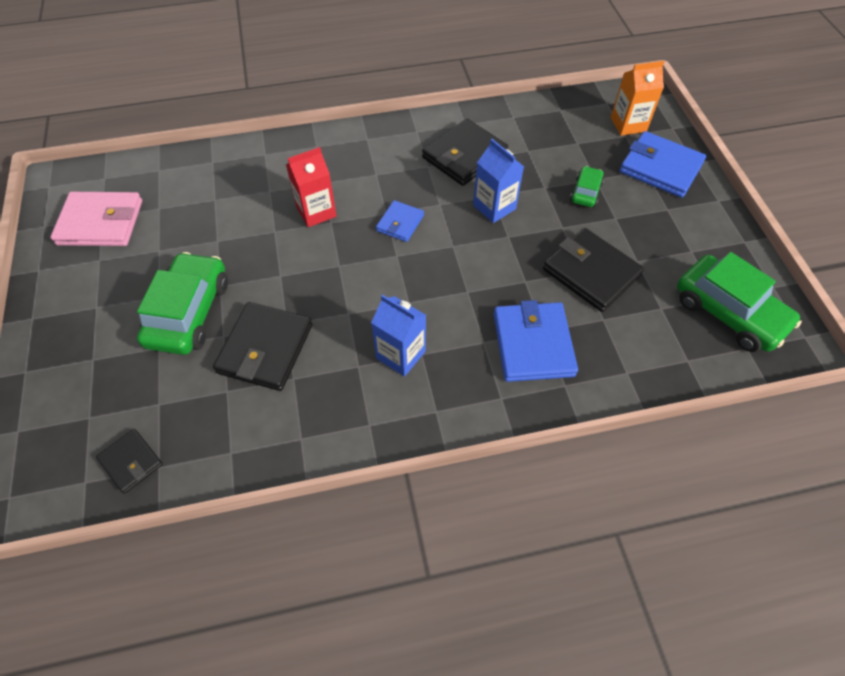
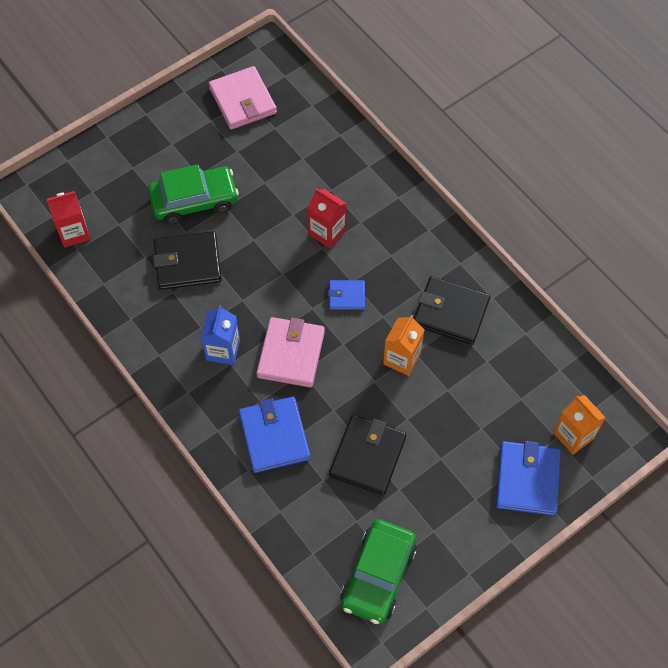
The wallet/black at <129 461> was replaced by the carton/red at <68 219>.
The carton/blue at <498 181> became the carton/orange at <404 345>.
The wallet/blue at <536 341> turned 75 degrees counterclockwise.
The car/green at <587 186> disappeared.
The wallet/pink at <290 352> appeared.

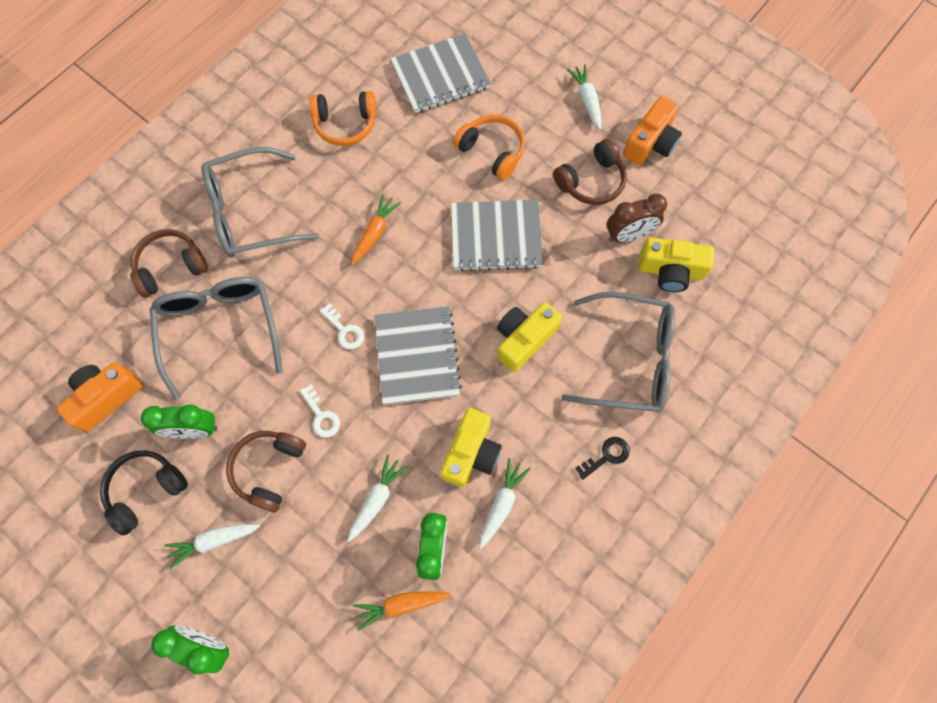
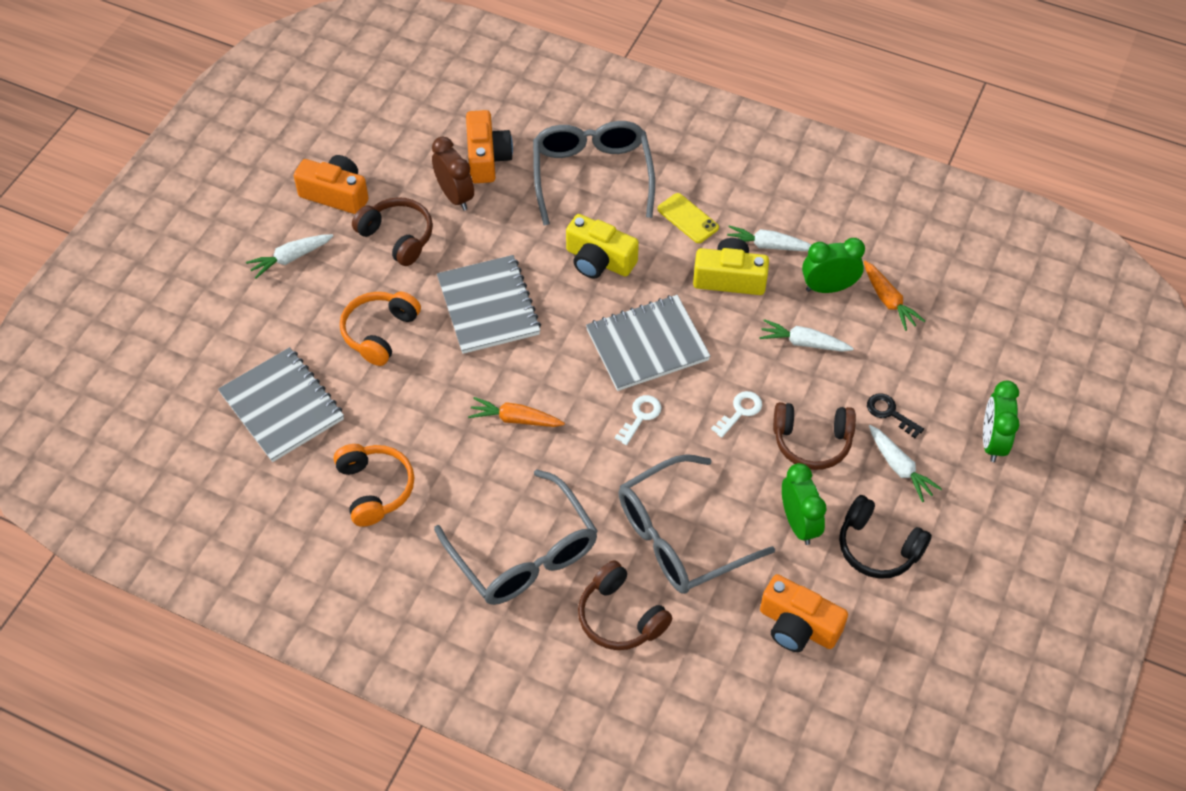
The key/black moved from <602 458> to <895 415>.
The camera/yellow at <676 264> became the camera/orange at <489 146>.
The phone/yellow at <688 218> appeared.

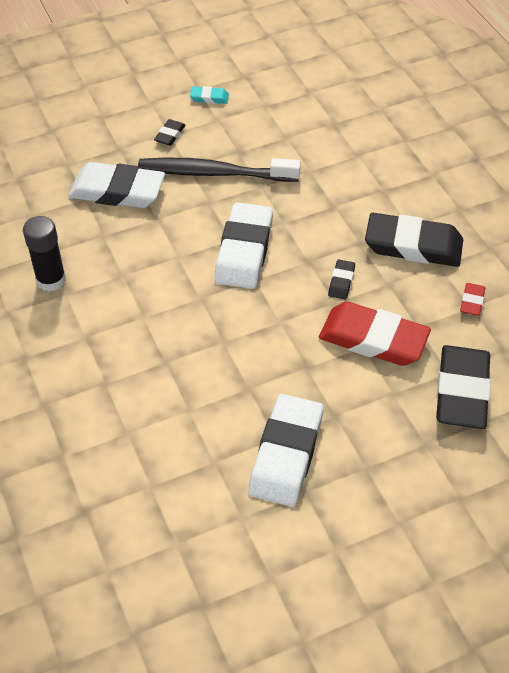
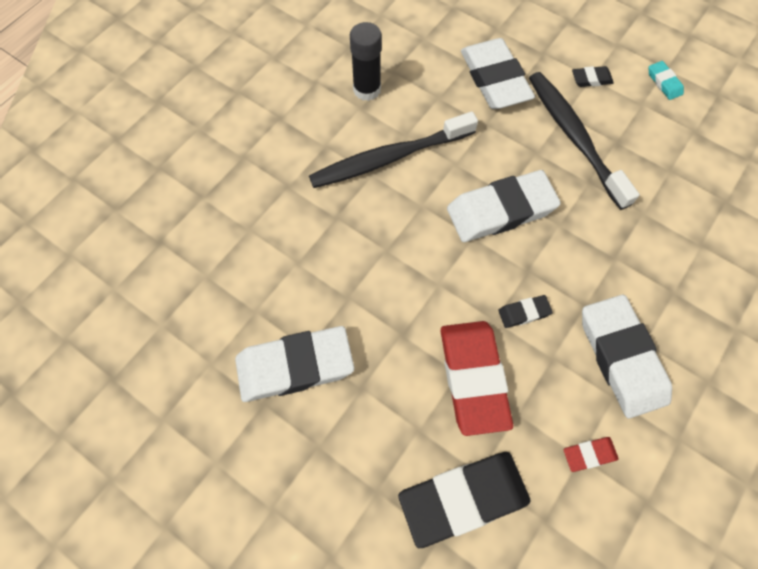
The eraser/black at <414 240> became the eraser/white at <627 357>.
The toothbrush/black at <393 150> appeared.

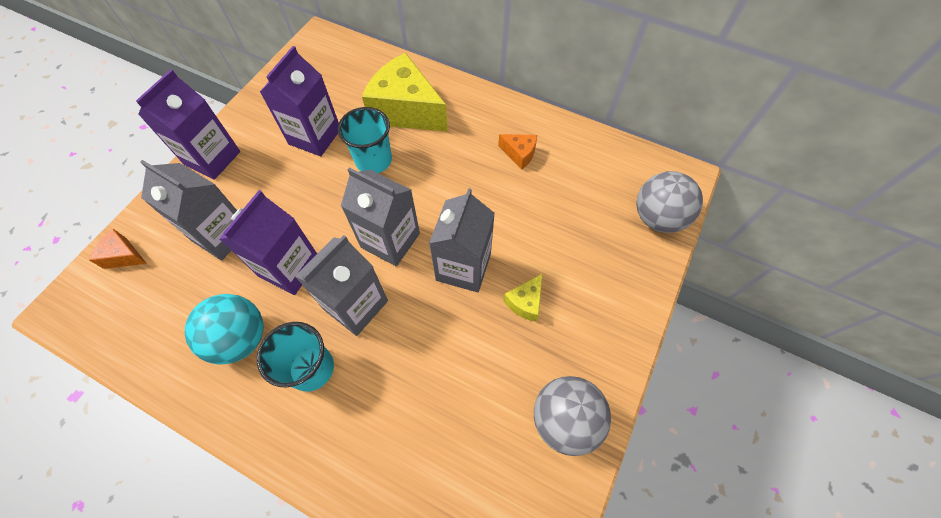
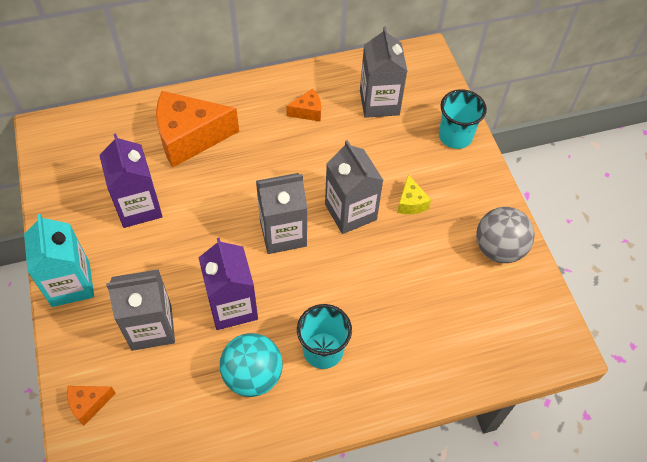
The carton/purple at <188 124> became the carton/turquoise at <59 260>.
The carton/grey moved from <341 285> to <383 72>.
The cup/turquoise moved from <365 140> to <463 119>.
The cheese/yellow at <405 92> became the cheese/orange at <197 129>.
The ball/grey at <669 202> disappeared.

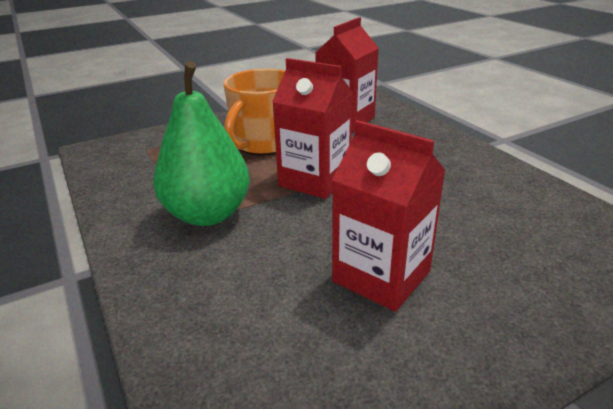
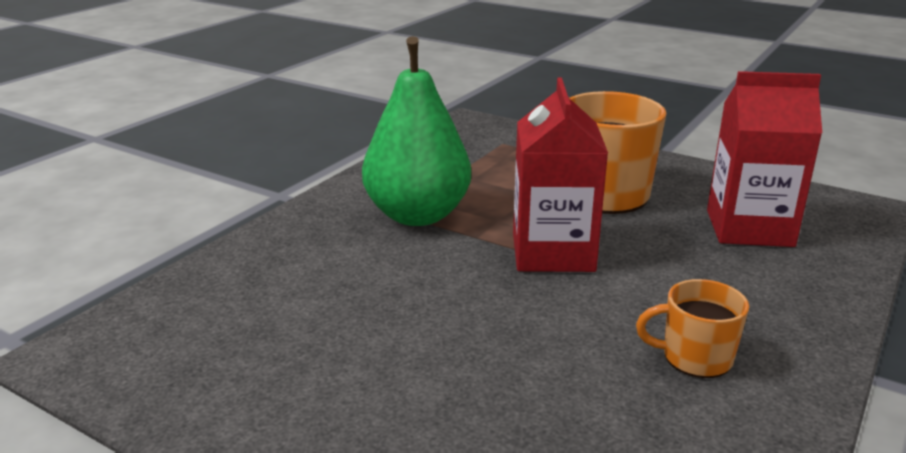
The carton/red at <389 216> disappeared.
The mug/orange at <692 328> appeared.

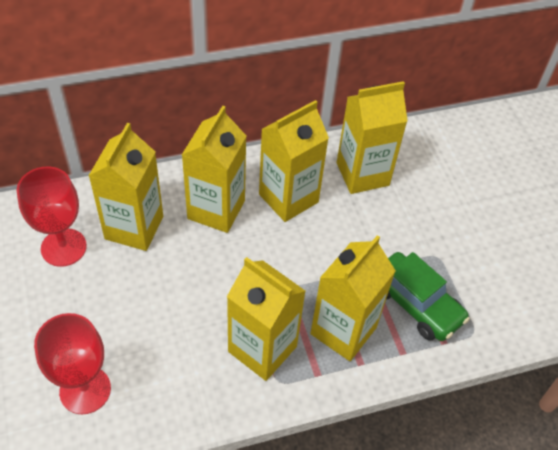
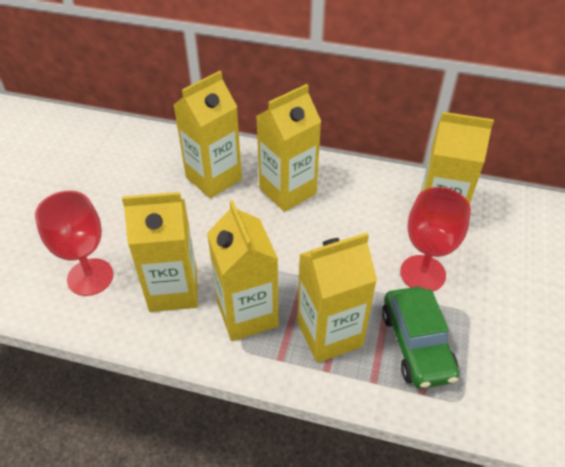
The goblet/red moved from <52 217> to <435 239>.
The carton/yellow moved from <294 161> to <160 252>.

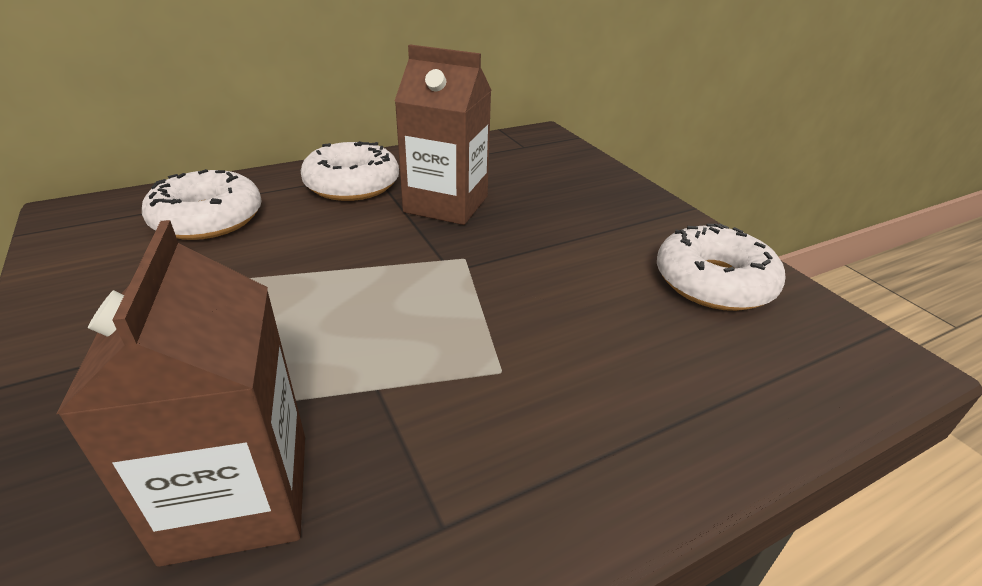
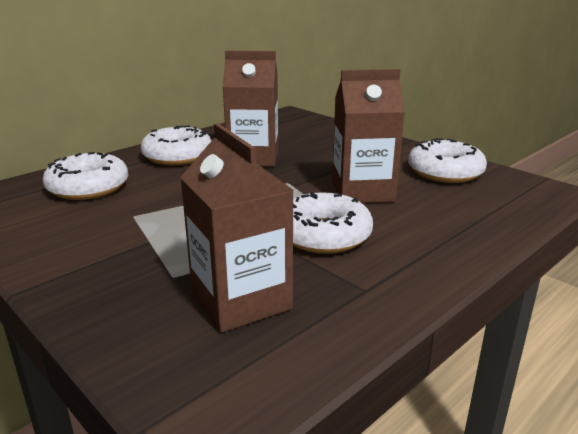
The donut/white at <333 223> appeared.
The carton/brown at <368 136> appeared.

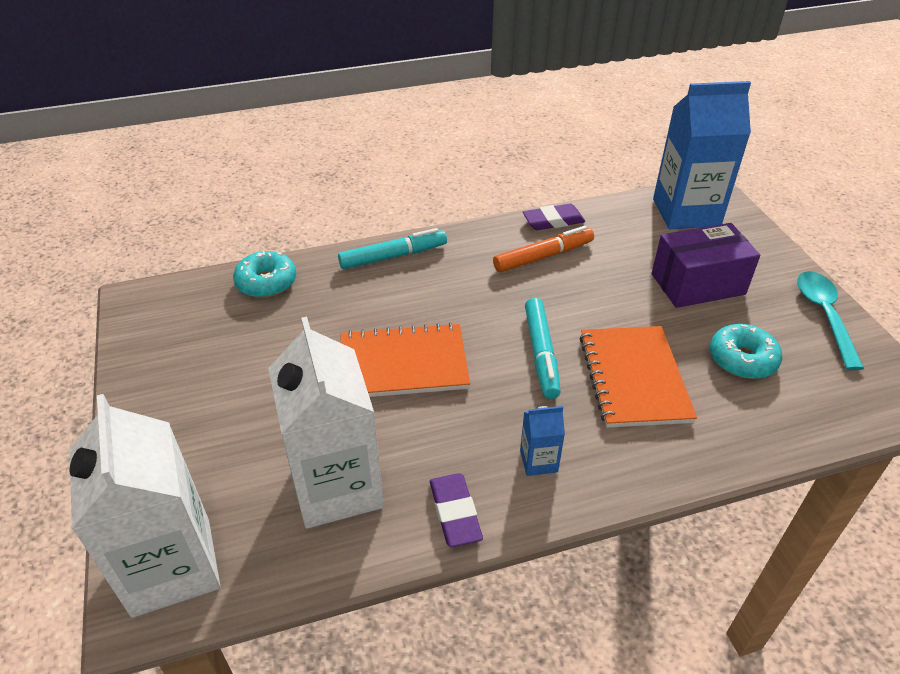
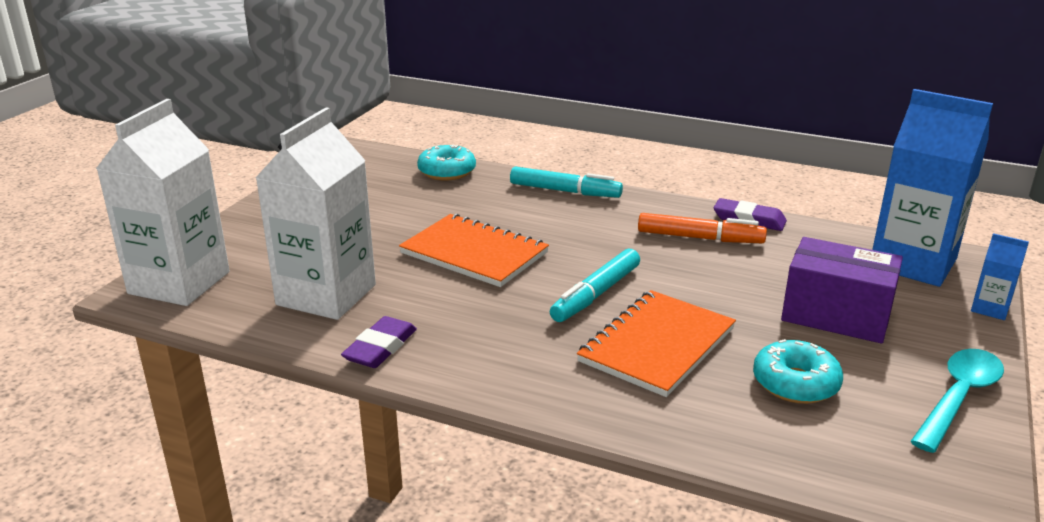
The carton/blue moved from <542 441> to <1000 276>.

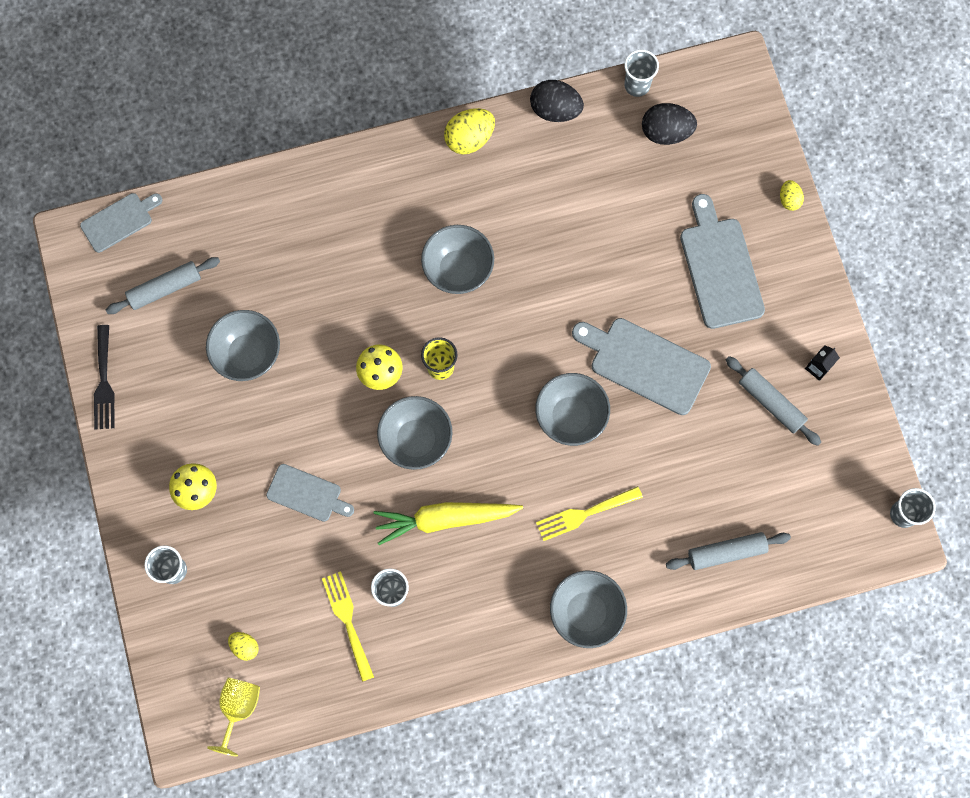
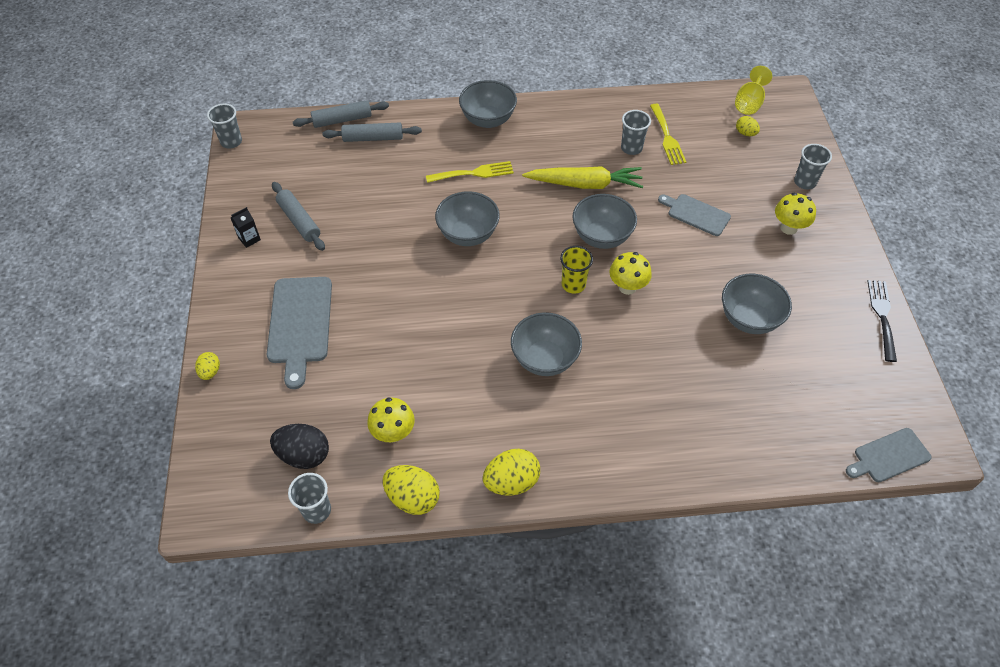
The rolling pin/grey moved from <163 285> to <341 114>.
The egg/black at <557 101> became the egg/yellow at <411 490>.
The cutting board/grey at <641 366> disappeared.
The mushroom/yellow at <391 419> appeared.

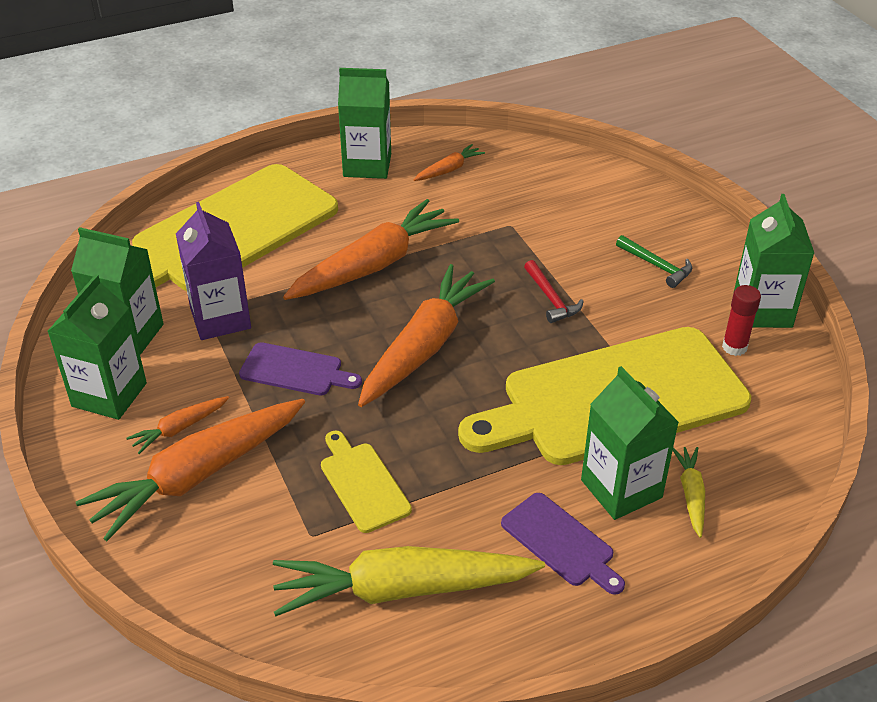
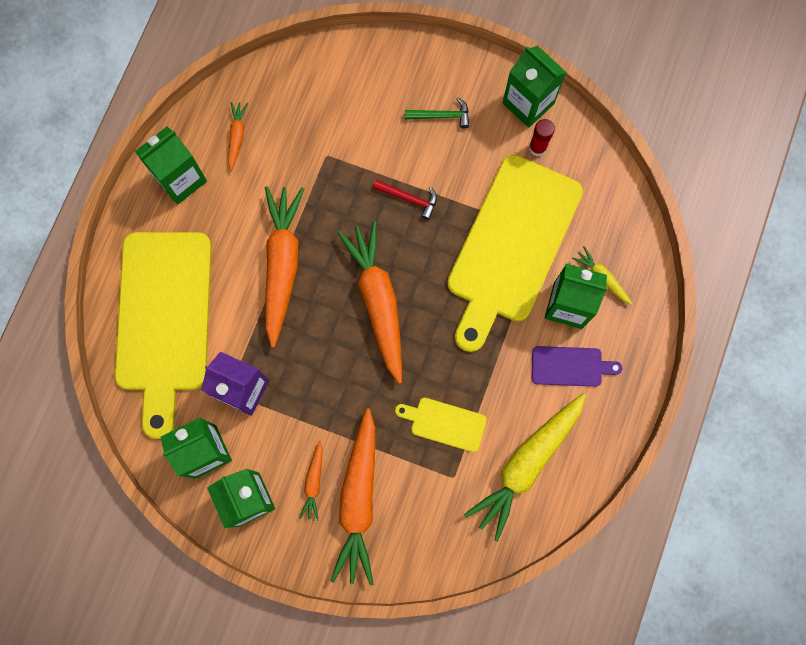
The cutting board/purple at <300 369> disappeared.

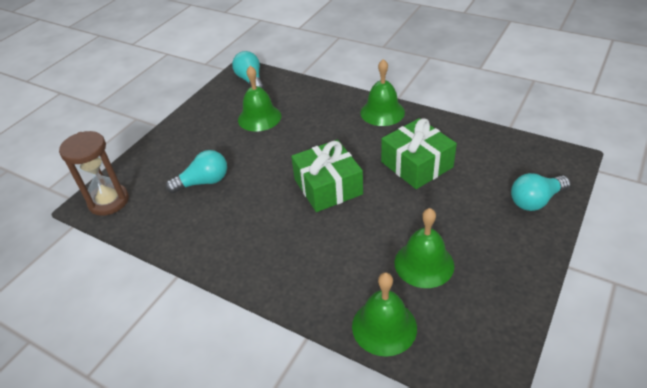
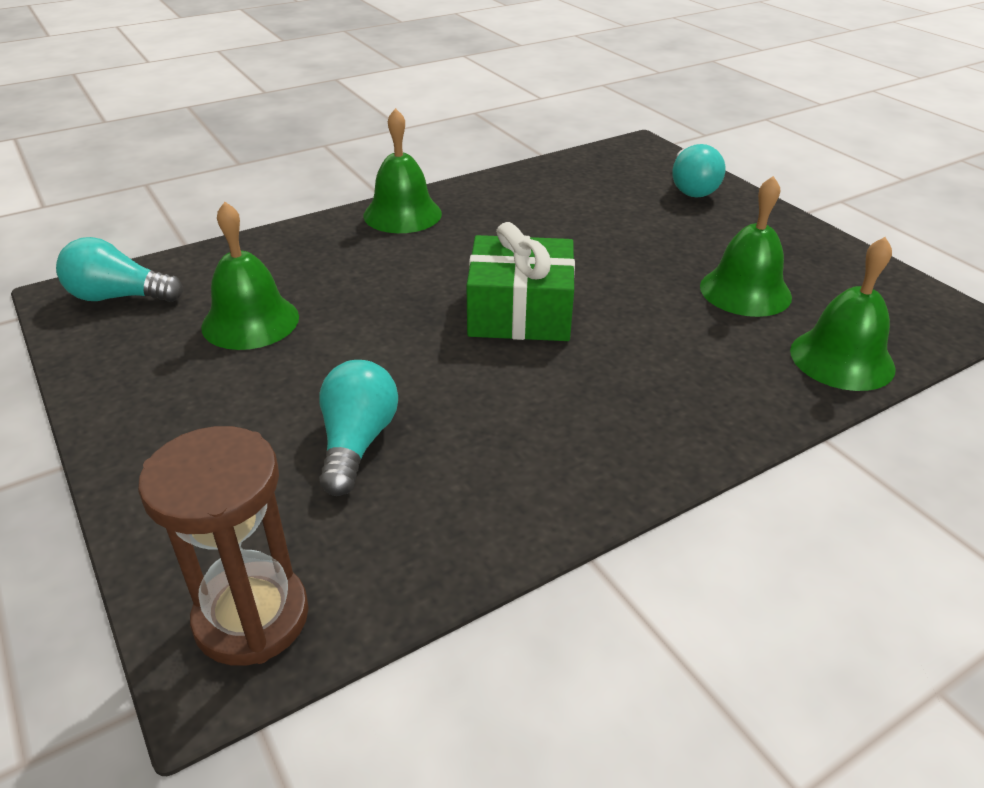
The gift/green at <419 153> disappeared.

